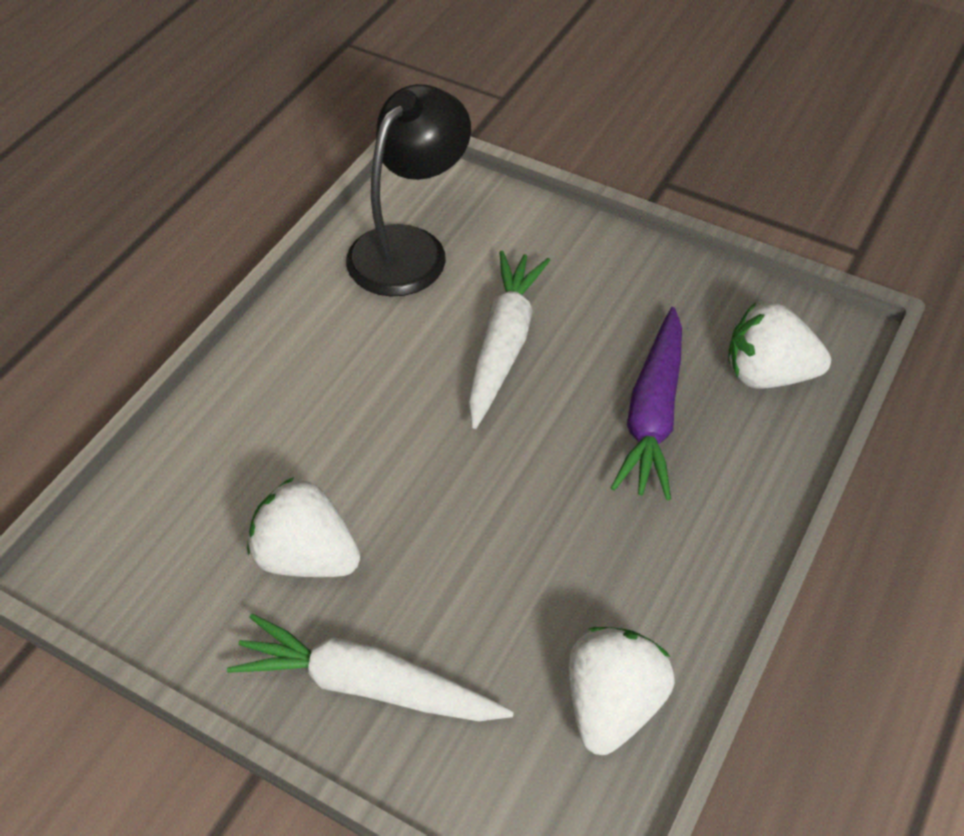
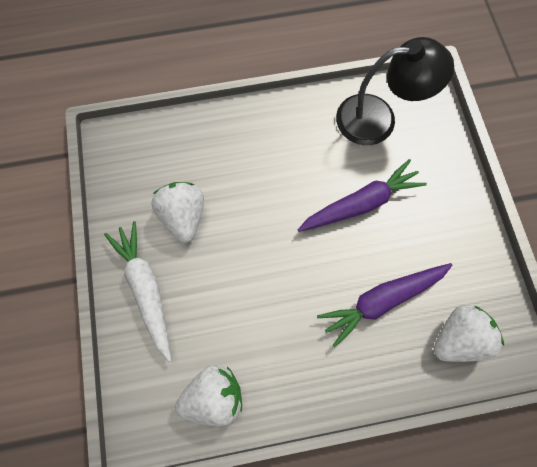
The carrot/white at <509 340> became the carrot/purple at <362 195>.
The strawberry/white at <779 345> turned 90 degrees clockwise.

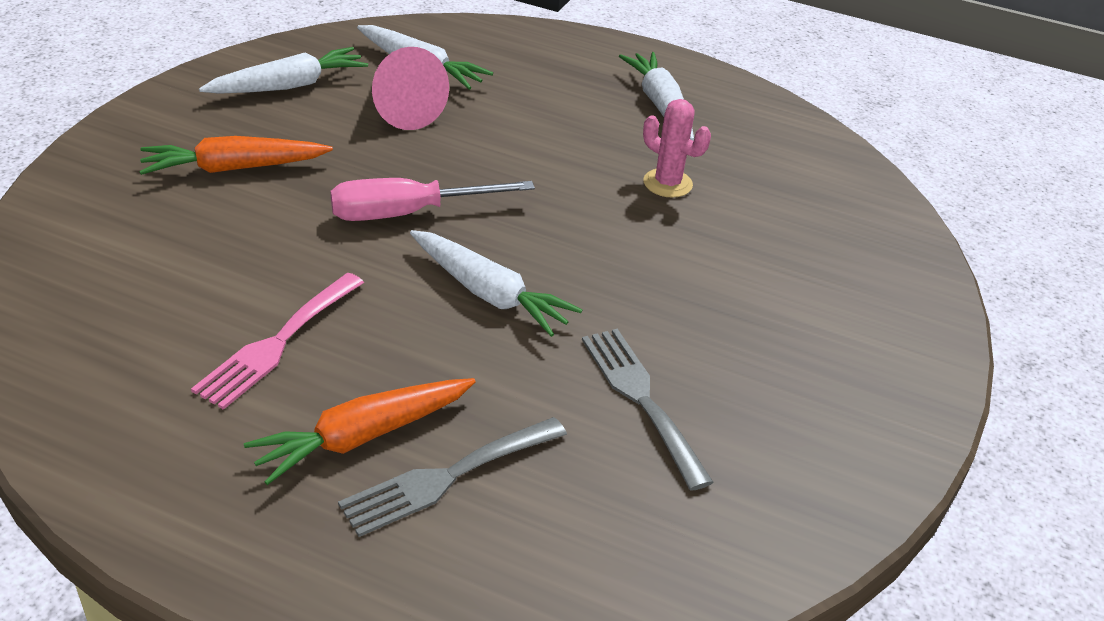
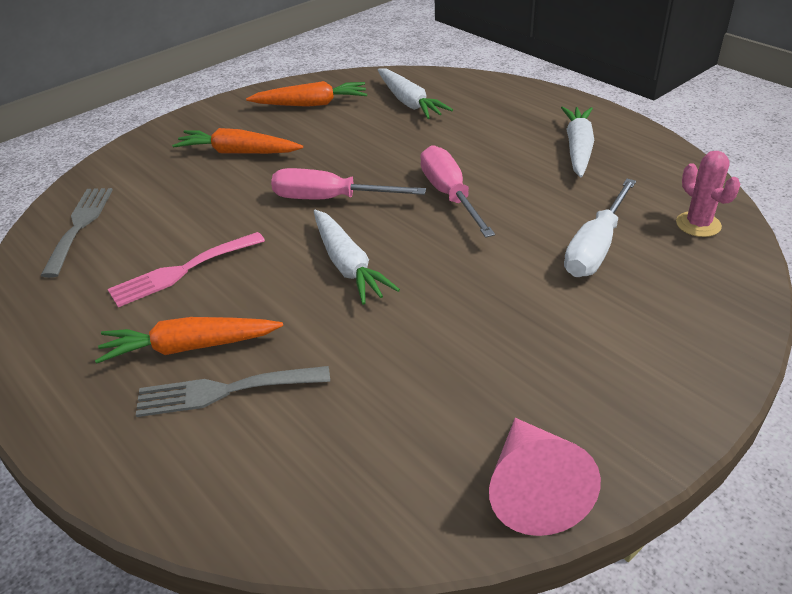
The carrot/white at <283 70> became the carrot/orange at <306 94>.
The cone/pink moved from <410 88> to <545 477>.
The fork/grey moved from <648 410> to <76 233>.
The cactus/pink moved from <677 148> to <708 194>.
The screwdriver/pink at <457 191> appeared.
The screwdriver/white at <600 228> appeared.

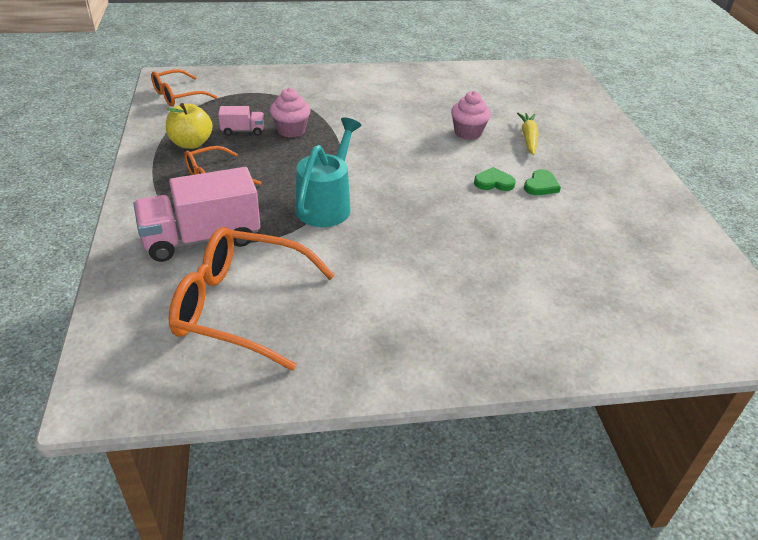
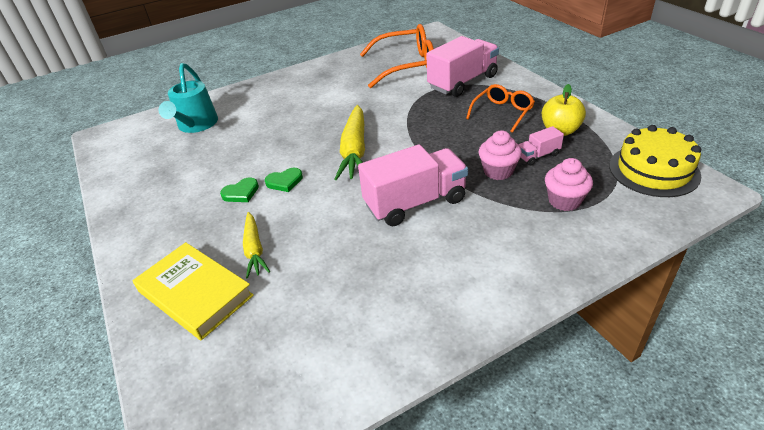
The glasses/orange at <184 87> was replaced by the cake/yellow at <655 161>.
The watering can/turquoise moved from <328 172> to <188 98>.
The cupcake/pink moved from <471 115> to <569 184>.
The heart/green at <542 182> turned 135 degrees counterclockwise.
The book/yellow at <193 291> appeared.
The carrot/yellow at <350 142> appeared.
The truck/pink at <413 185> appeared.

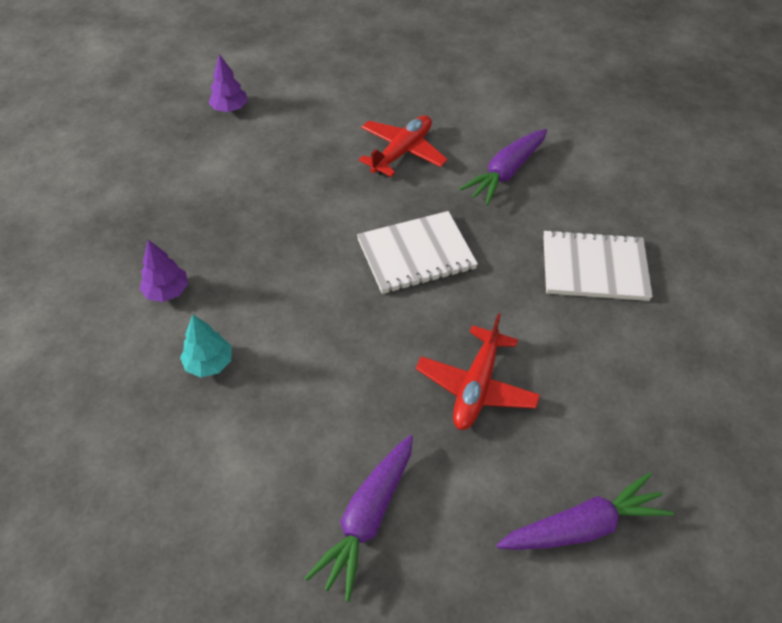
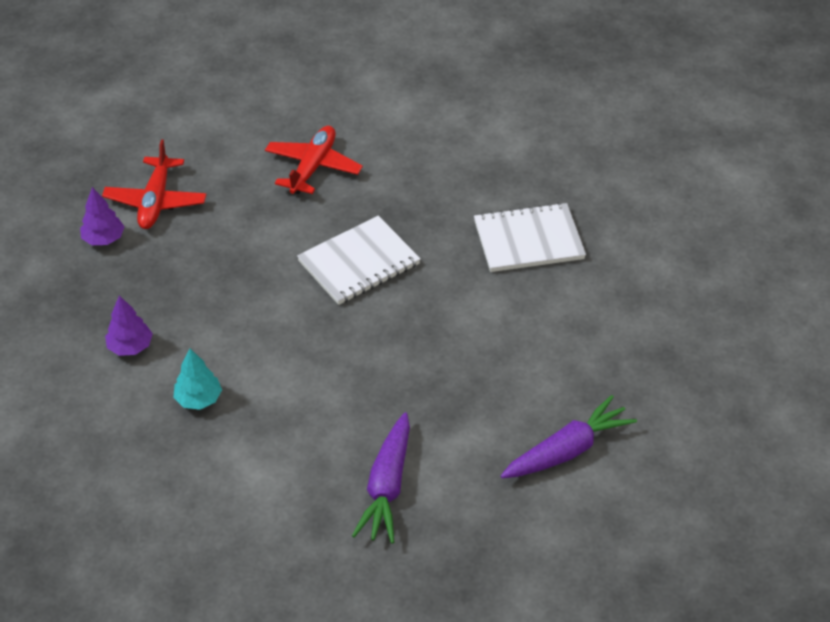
The tree/purple moved from <228 83> to <102 216>.
The plane/red moved from <478 371> to <154 184>.
The carrot/purple at <503 167> disappeared.

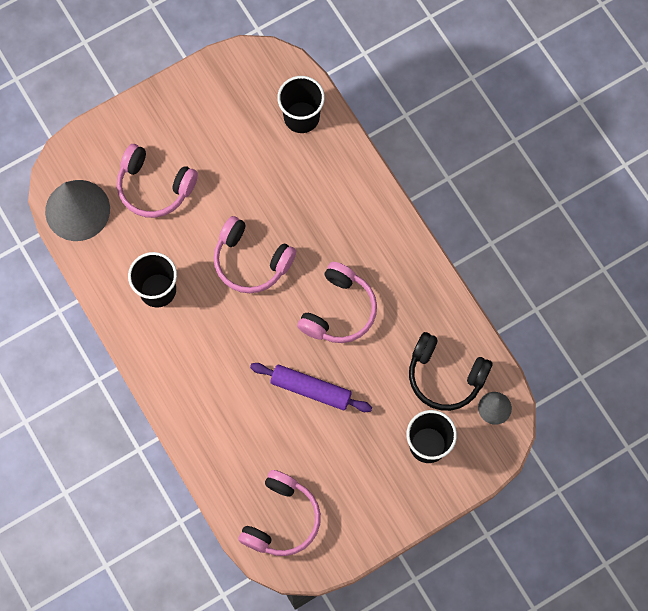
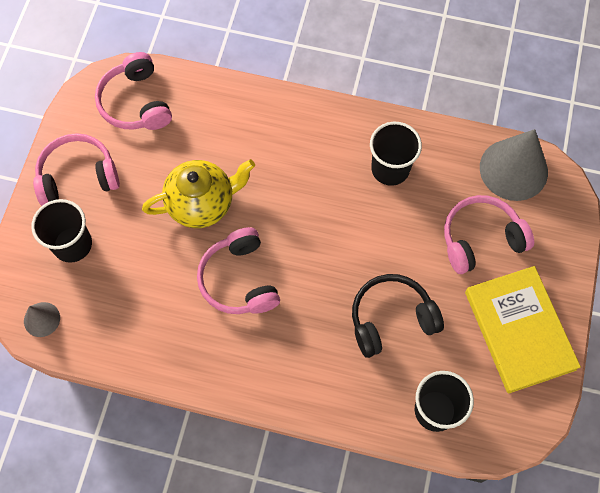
The headphones/pink moved from <255 254> to <76 169>.
The rolling pin/purple at <311 387> was replaced by the teapot/yellow at <198 193>.
The headphones/black moved from <451 371> to <398 316>.
The book/yellow at <523 330> appeared.

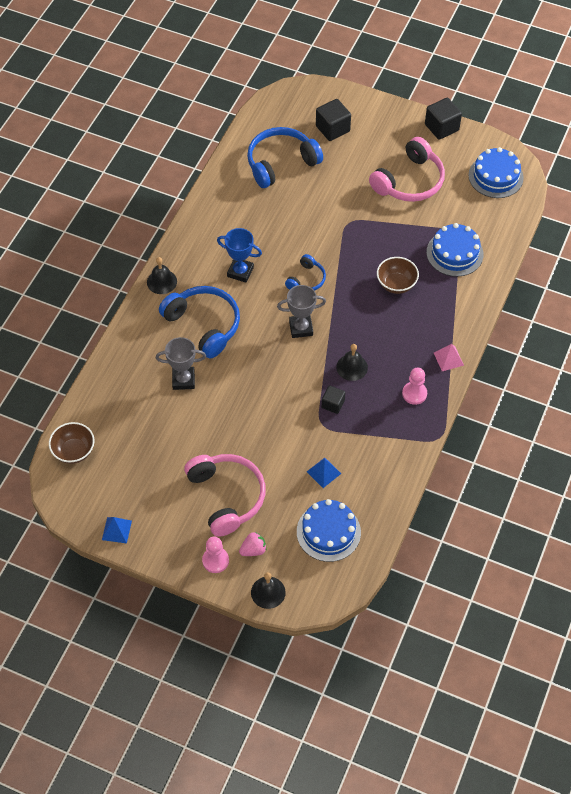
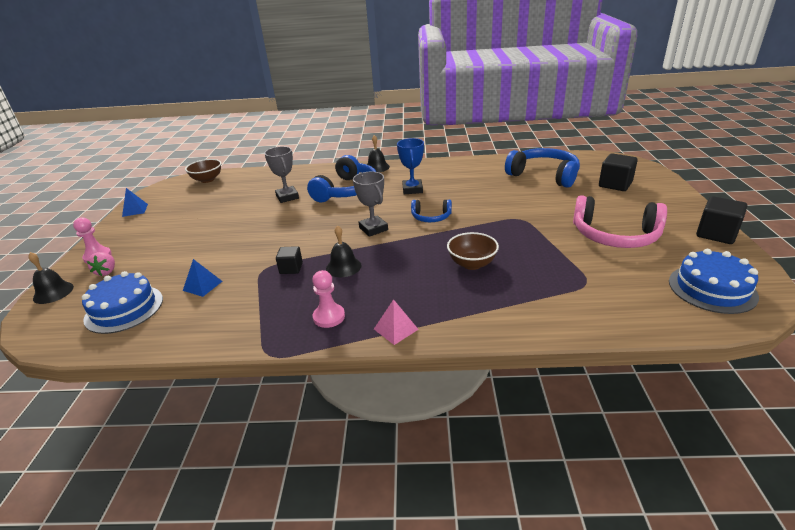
The headphones/pink at <225 495> disappeared.
The strawberry/pink at <253 544> turned 45 degrees clockwise.
The cake/blue at <455 250> disappeared.

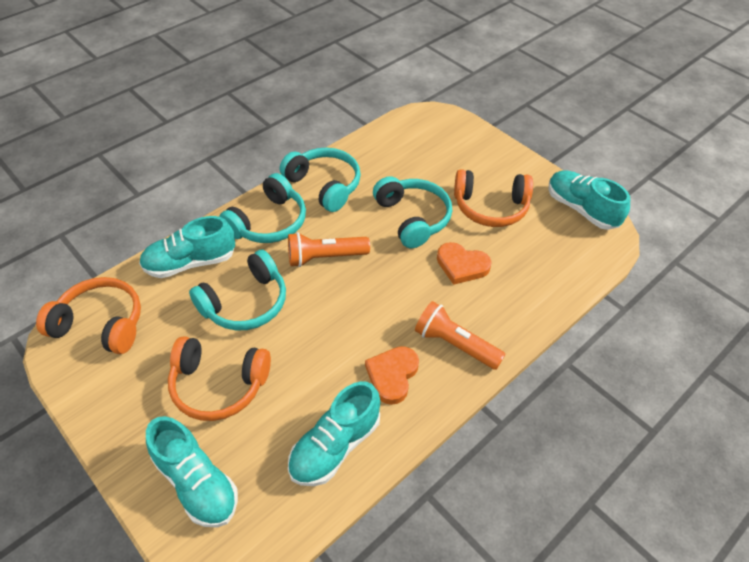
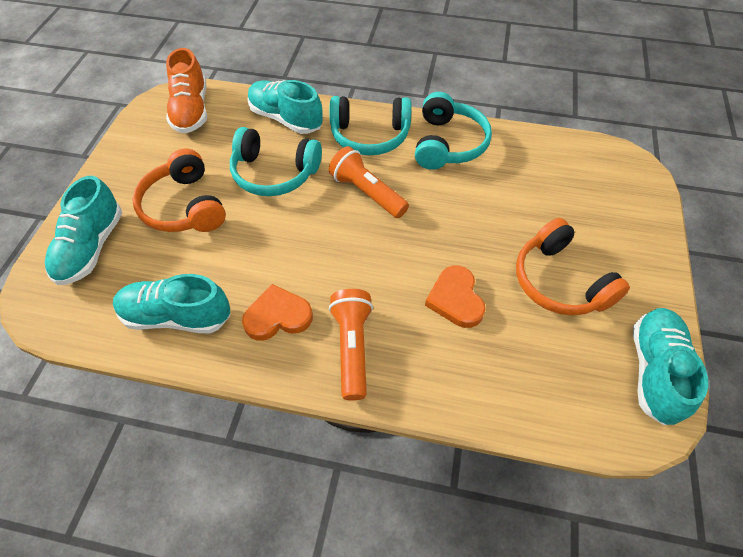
The headphones/orange at <88 315> was replaced by the shoe/orange at <186 90>.
The headphones/turquoise at <412 212> disappeared.

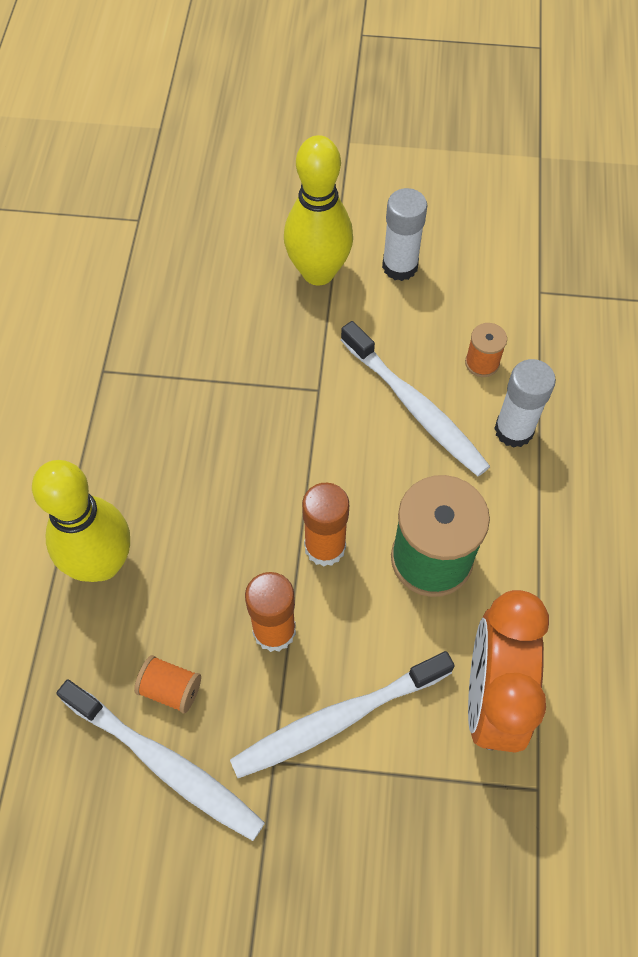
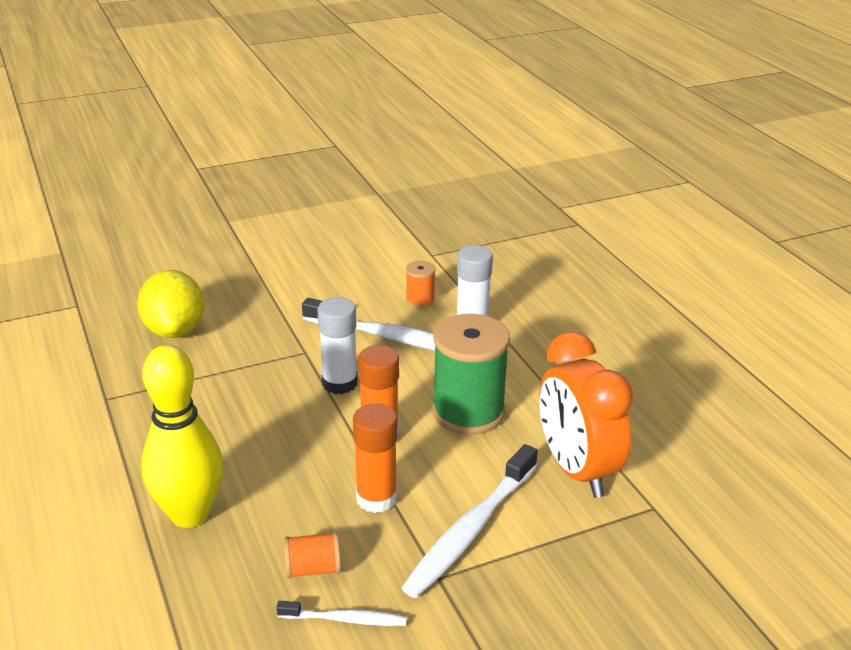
The toothbrush/white at <160 760> changed to 0.52 times the size.
The bowling pin/yellow at <318 210> disappeared.
The glue stick/white moved from <405 234> to <338 345>.
The lemon/yellow at <170 304> appeared.

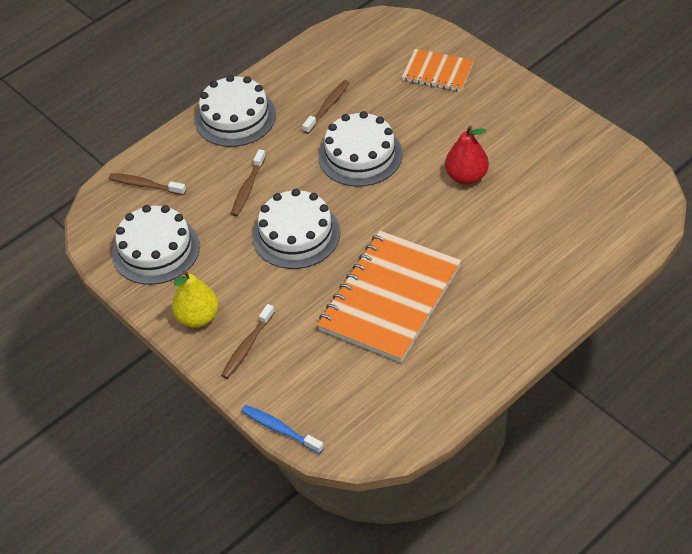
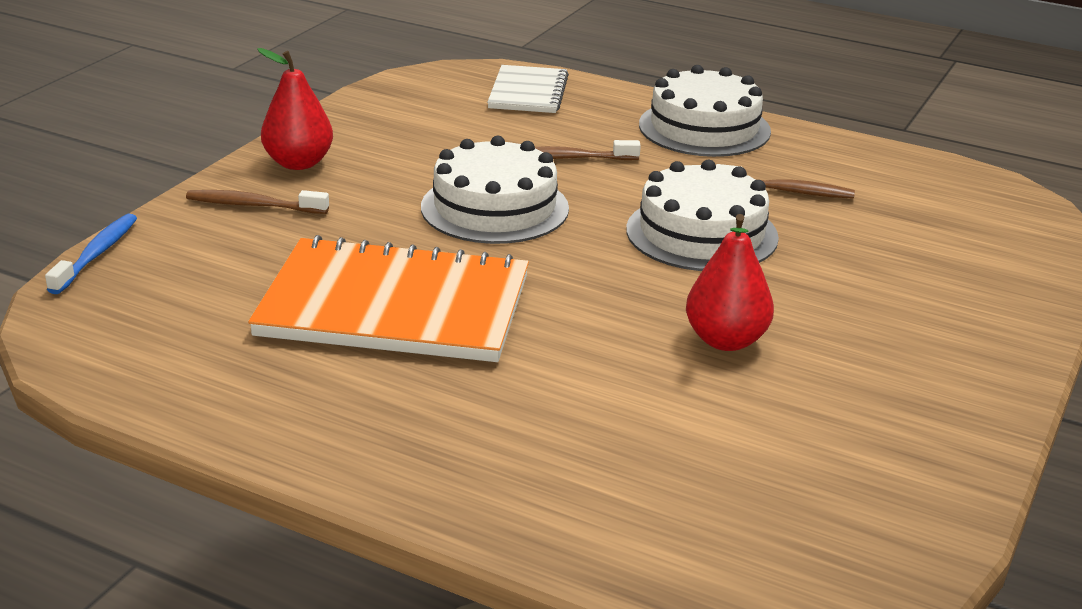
The toothbrush/brown at <147 184> was replaced by the notebook/white at <528 89>.
The cake/white at <156 245> disappeared.
The pear/yellow at <195 299> became the pear/red at <295 109>.
The notebook/orange at <438 70> disappeared.

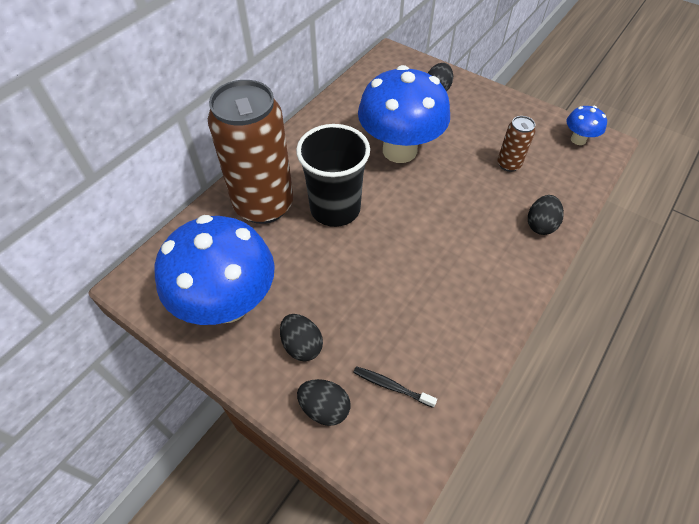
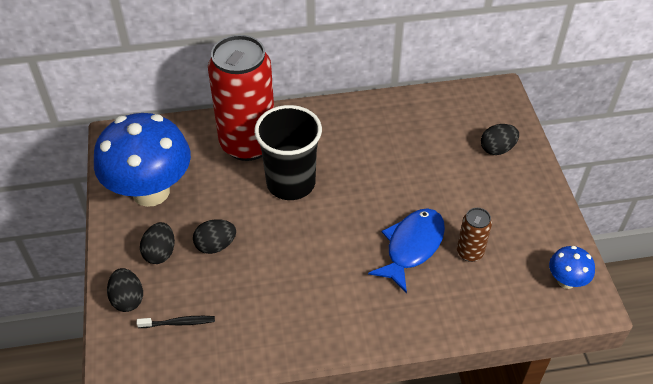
The can/brown at <250 152> became the can/red at <241 98>.
The toothbrush/black at <395 387> turned 105 degrees clockwise.
The mushroom/blue at <404 114> disappeared.
The egg/black moved from <546 215> to <214 236>.
The fish/blue at <406 251> appeared.

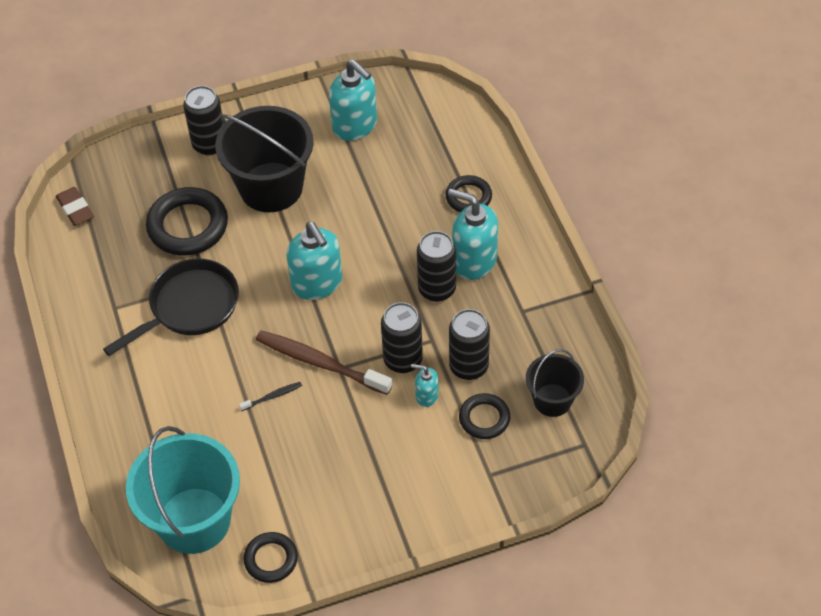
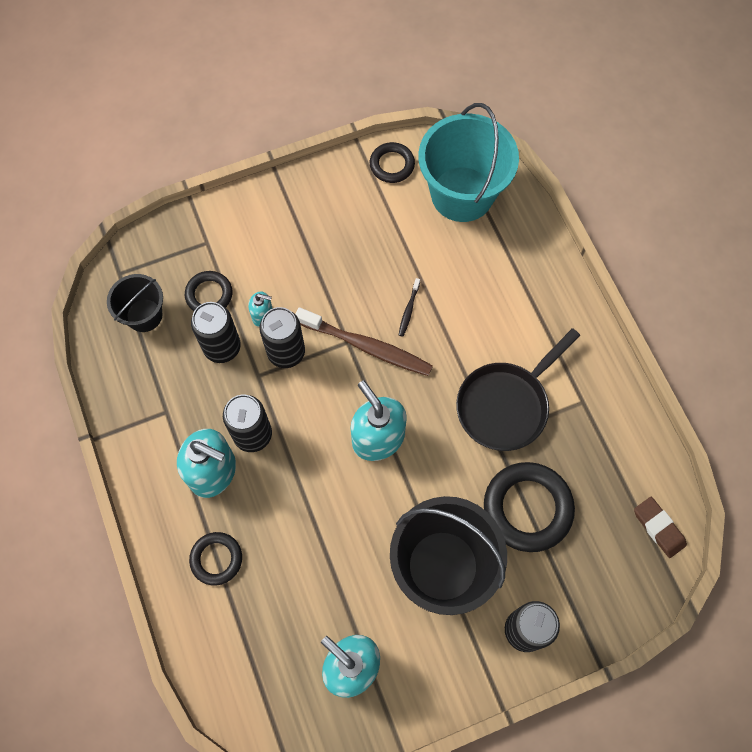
The toothbrush/black at <270 396> turned 45 degrees counterclockwise.

